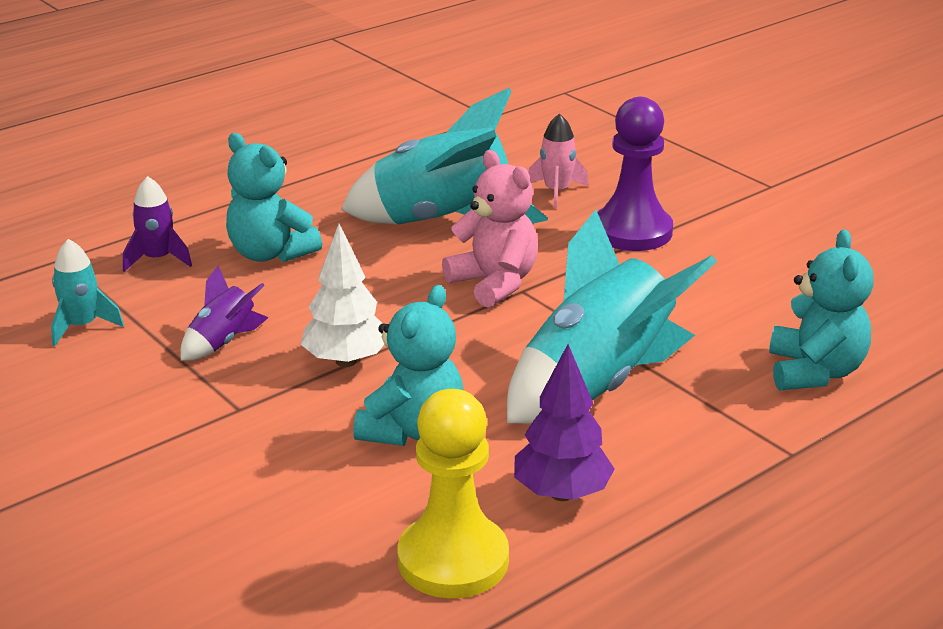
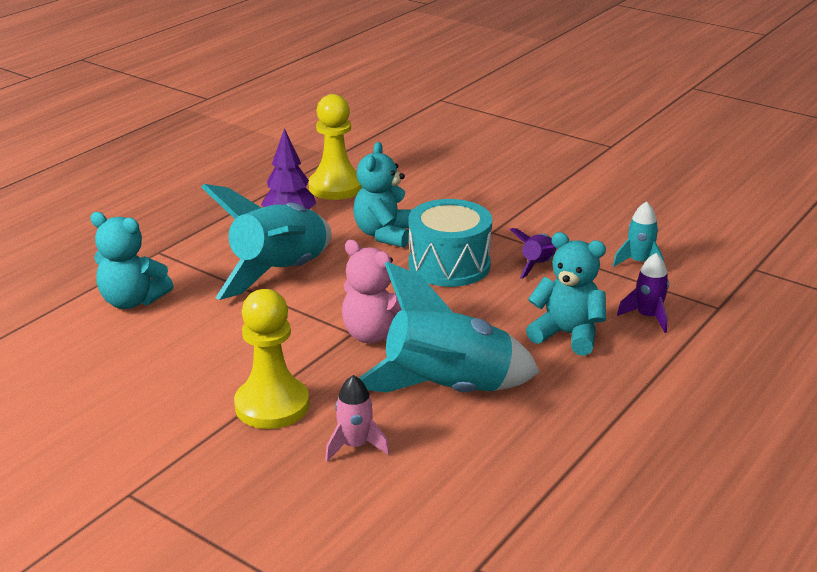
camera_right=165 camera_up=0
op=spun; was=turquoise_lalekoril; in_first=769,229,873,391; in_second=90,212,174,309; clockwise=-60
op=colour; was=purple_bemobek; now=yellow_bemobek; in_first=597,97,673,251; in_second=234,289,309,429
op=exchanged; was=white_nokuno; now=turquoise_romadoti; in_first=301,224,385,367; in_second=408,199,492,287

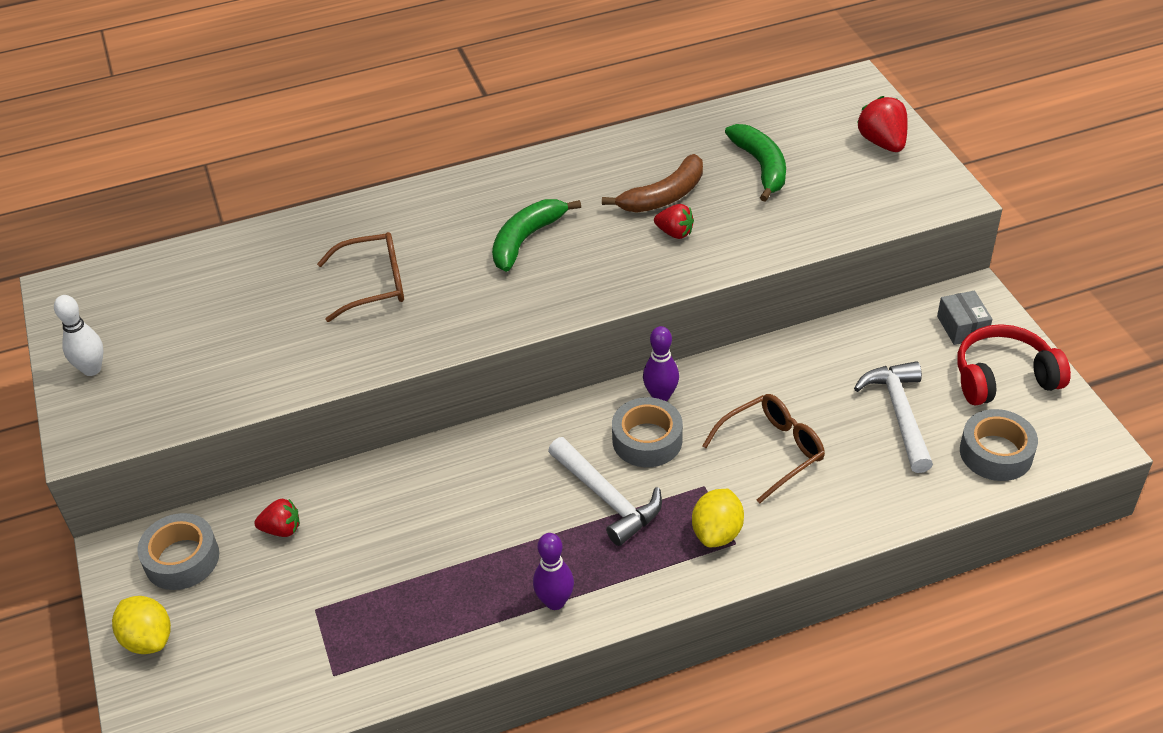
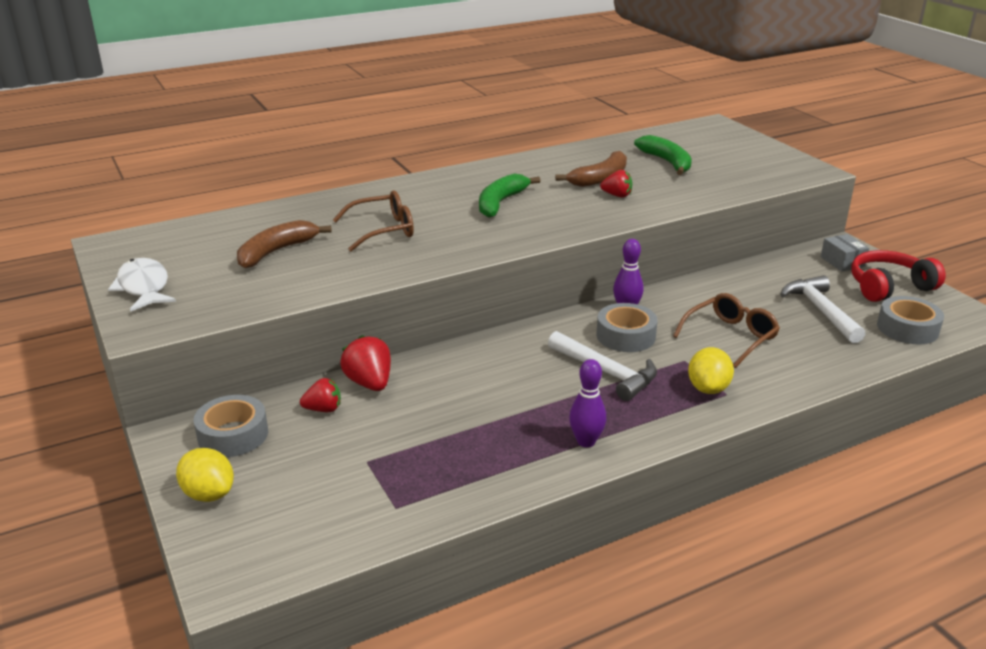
camera_right=-10 camera_up=-15
op=exchanged; was=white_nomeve; now=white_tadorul; in_first=54,295,103,376; in_second=108,258,176,311
op=appeared; now=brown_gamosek; in_second=237,220,332,268
op=relocated; was=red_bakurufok; in_first=857,96,908,152; in_second=340,335,391,391

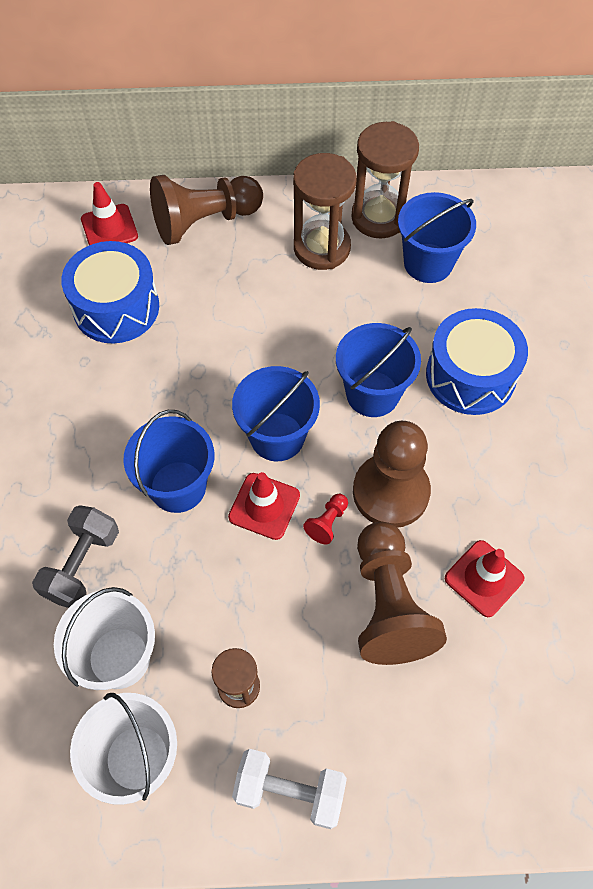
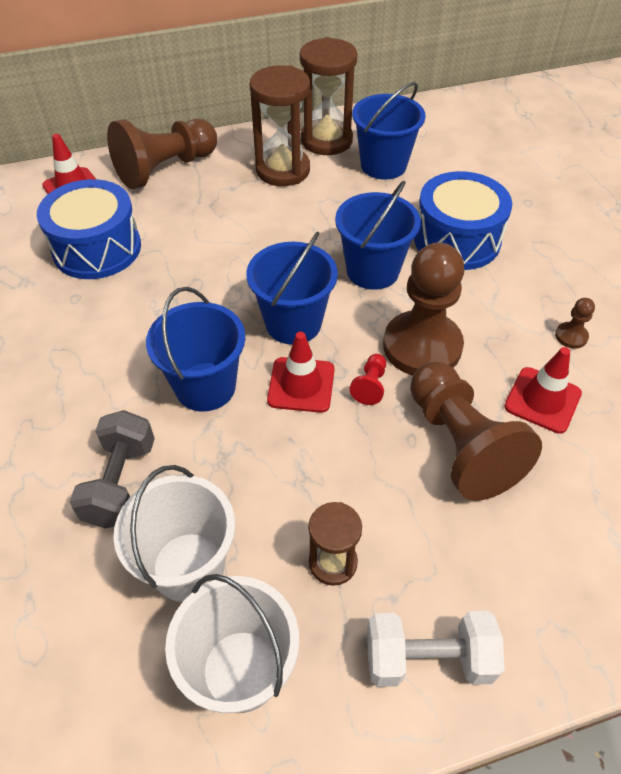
camera_right=-15 camera_up=-10
op=appeared; now=brown_bemobek; in_second=555,298,595,349

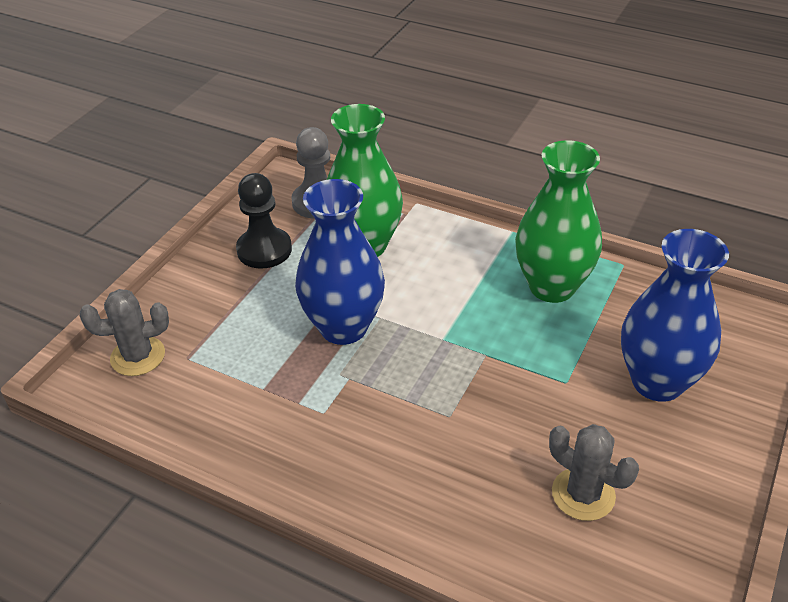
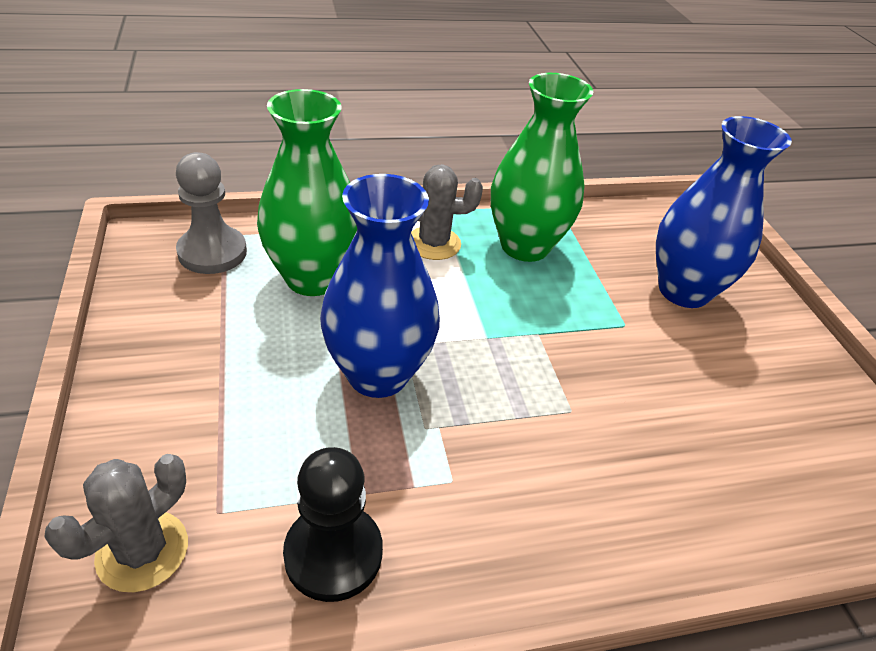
camera_right=-45 camera_up=0
op=relocated; was=black_bemobek; in_first=236,173,292,269; in_second=283,447,383,602
op=relocated; was=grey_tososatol; in_first=549,424,639,521; in_second=411,164,483,260

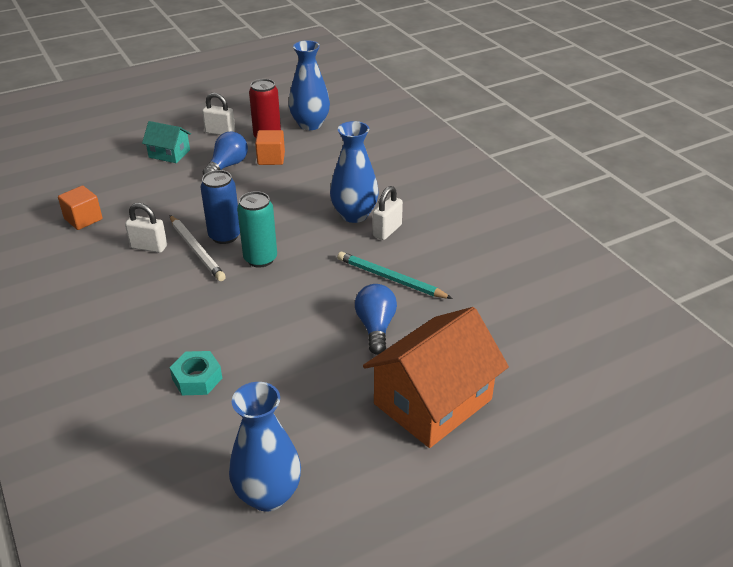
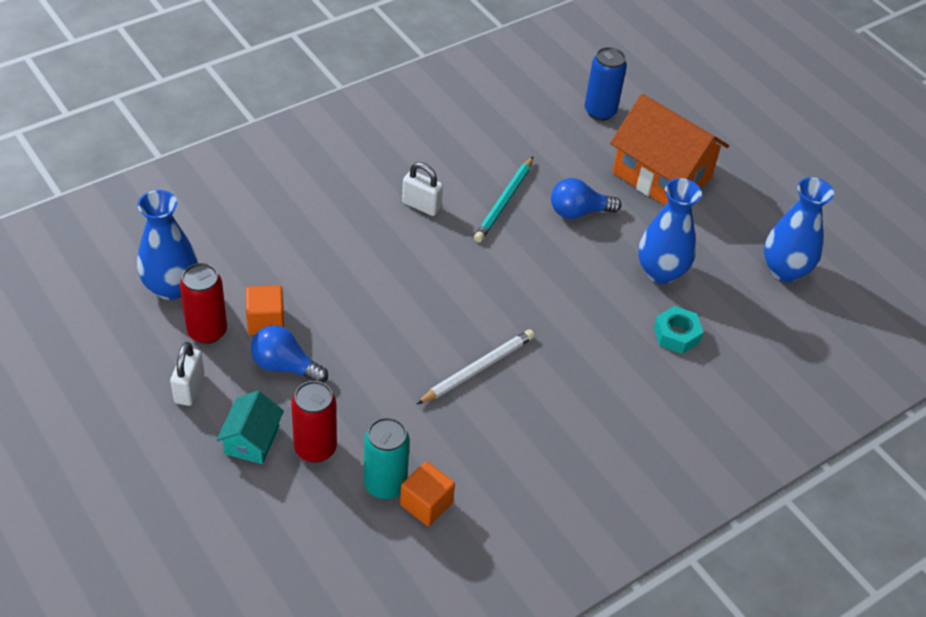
camera_right=-100 camera_up=10
op=appeared; now=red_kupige; in_second=291,381,337,463
op=relocated; was=turquoise_kupige; in_first=237,191,277,268; in_second=364,417,410,499
op=relocated; was=blue_kupige; in_first=200,170,240,244; in_second=585,47,627,121
op=relocated; was=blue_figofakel; in_first=330,121,378,223; in_second=638,178,702,284
op=missing; was=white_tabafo; in_first=125,203,167,253

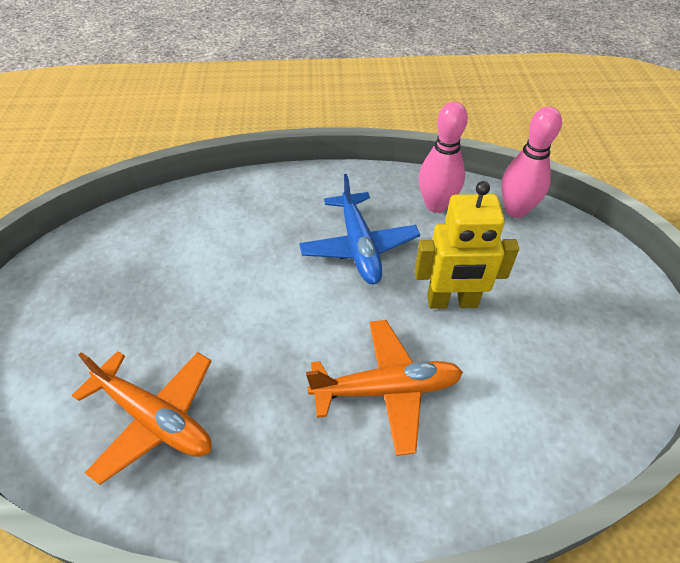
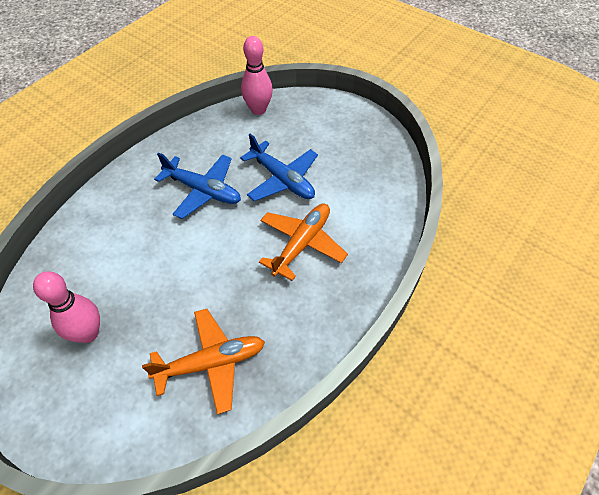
camera_right=-50 camera_up=5
op=relocated; was=pink_nomeve; in_first=418,102,468,213; in_second=33,271,100,343
op=exchanged; was=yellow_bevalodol; now=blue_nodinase; in_first=414,181,519,309; in_second=240,134,318,201

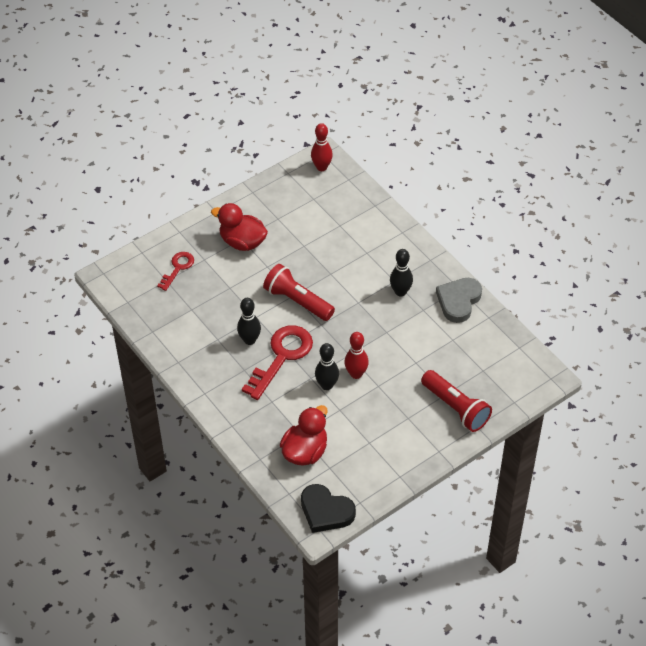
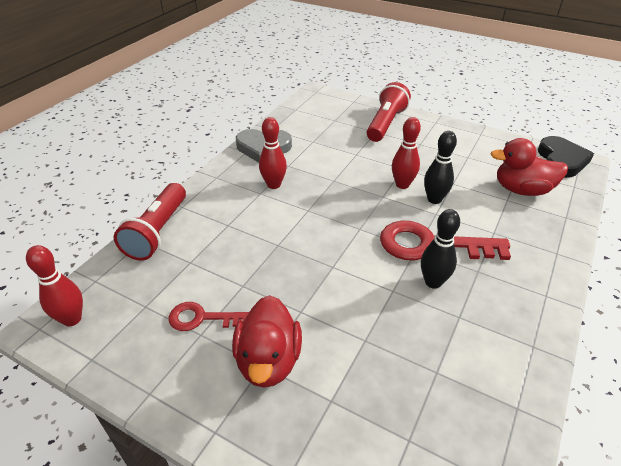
camera_right=-115 camera_up=-10
op=relocated; was=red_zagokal; in_first=263,264,335,321; in_second=114,183,186,261
op=relocated; was=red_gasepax; in_first=157,252,194,291; in_second=168,302,249,331
op=colour; was=black_nomeve; now=red_nomeve; in_first=390,249,413,297; in_second=259,117,287,189

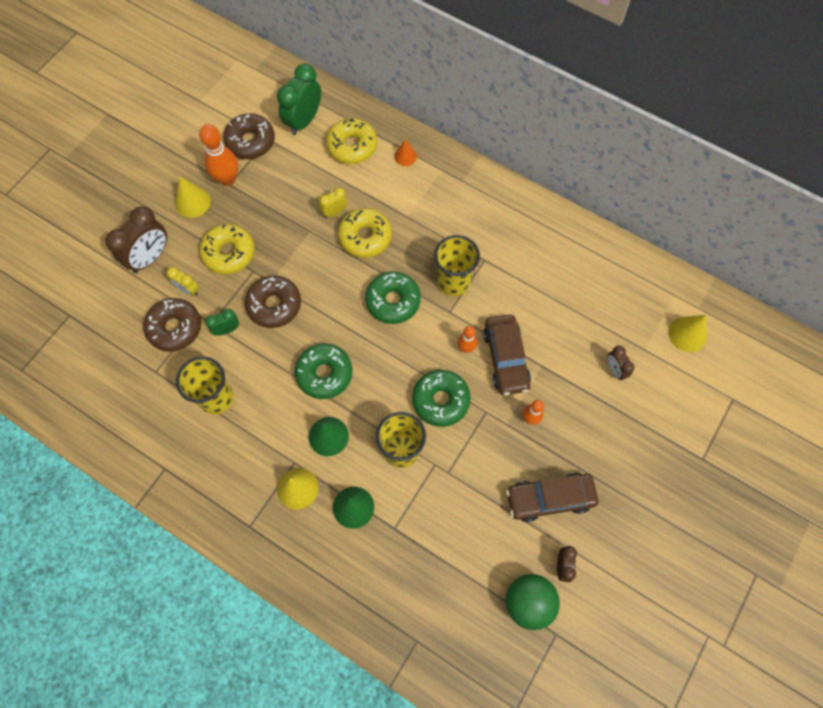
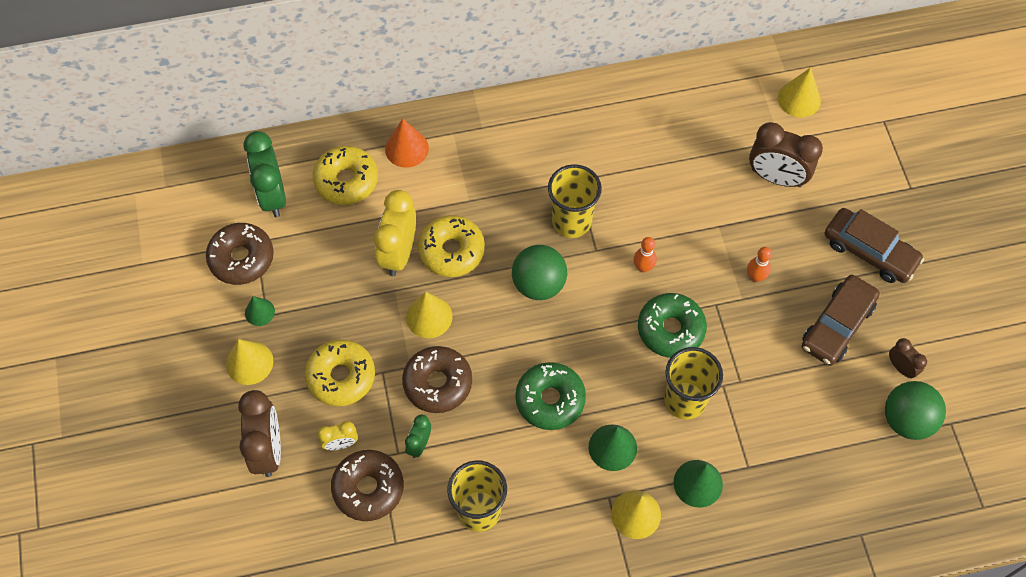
camera_right=-45 camera_up=-5
op=exchanged; was=orange_nomeve; now=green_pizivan; in_first=199,124,238,186; in_second=245,296,275,326
op=size; was=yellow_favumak; in_first=319,187,347,218; in_second=374,190,416,276; ratio=1.91
op=size; was=orange_pizivan; in_first=394,139,417,166; in_second=385,119,429,168; ratio=1.54
op=appeared; now=yellow_pizivan; in_second=406,292,453,338
op=exchanged; was=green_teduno; now=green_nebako; in_first=365,271,421,324; in_second=512,245,567,300
op=size; was=brown_favumak; in_first=607,346,634,381; in_second=749,122,823,187; ratio=1.91
op=relocated; was=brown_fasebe; in_first=483,315,531,395; in_second=825,208,924,283

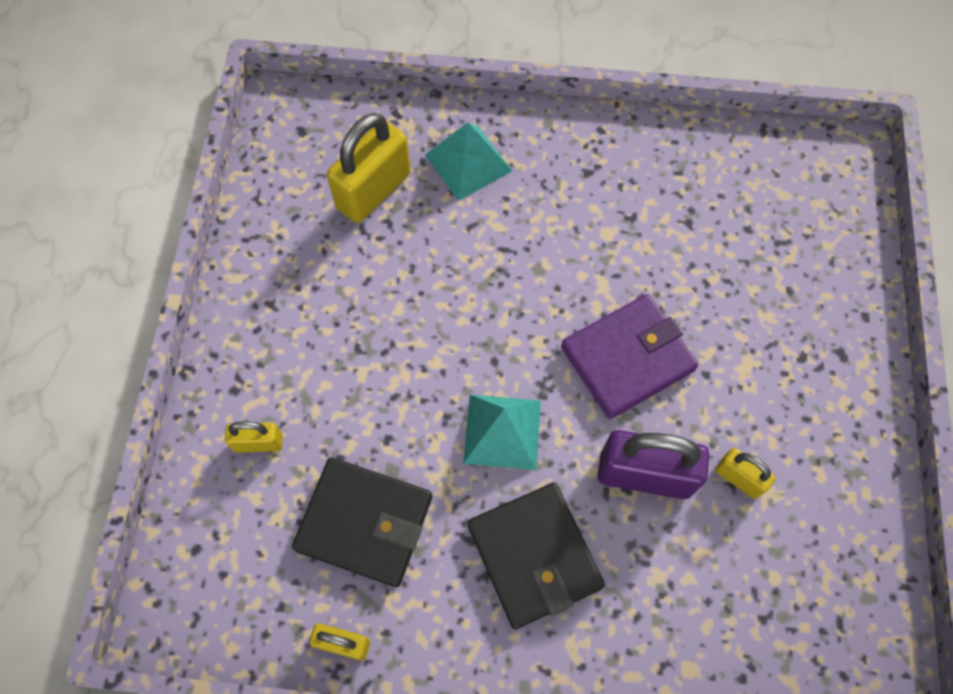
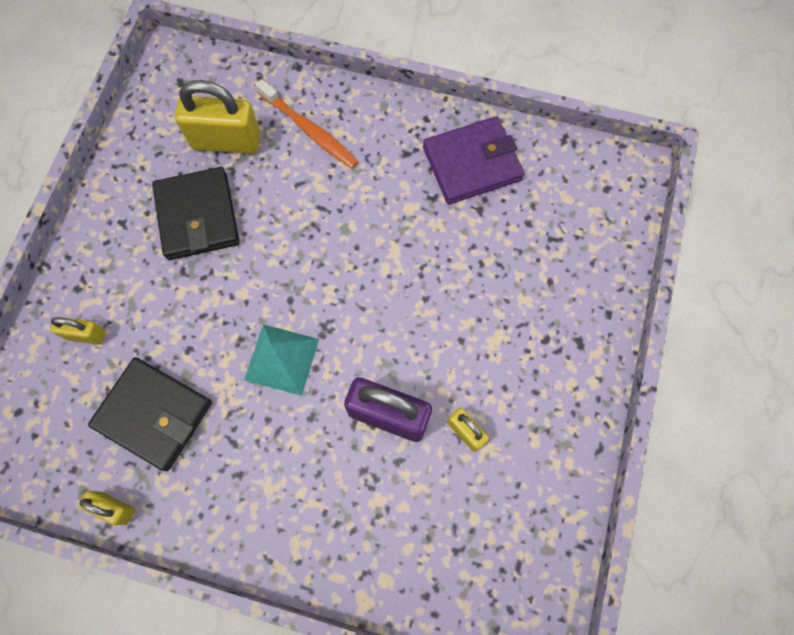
camera_right=10 camera_up=5
op=relocated; was=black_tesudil; in_first=468,483,605,629; in_second=152,167,239,260
op=spun; was=yellow_tabafo; in_first=327,113,411,223; in_second=175,80,261,154; clockwise=45
op=exchanged; was=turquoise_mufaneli; now=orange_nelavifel; in_first=425,122,512,201; in_second=255,79,359,169
op=relocated; was=purple_tesudil; in_first=561,294,698,419; in_second=423,116,524,204

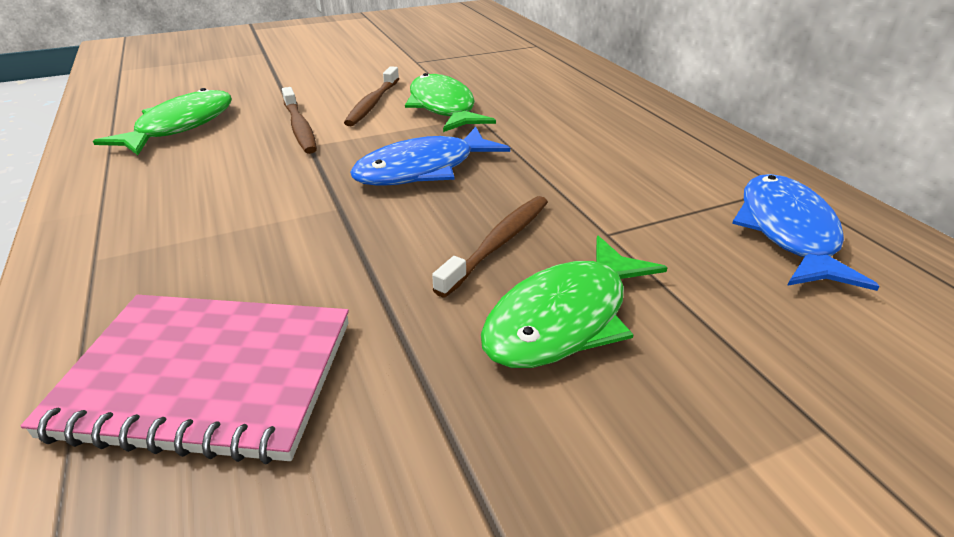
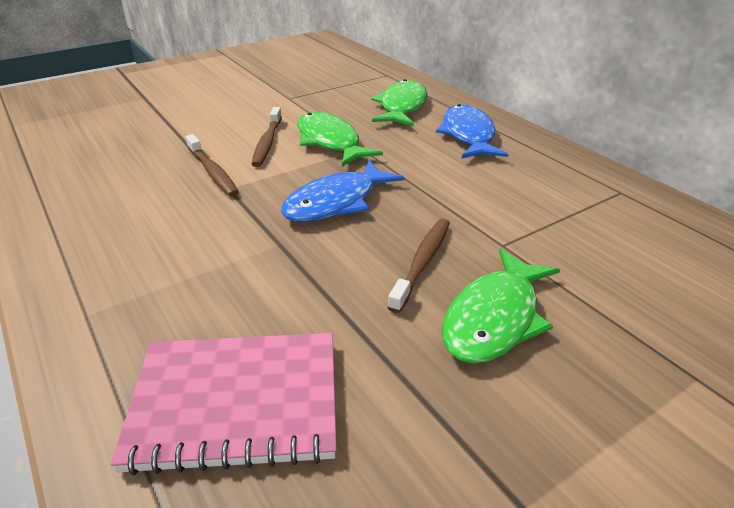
camera_right=-10 camera_up=0
op=relocated; was=green_tadorul; in_first=93,88,232,155; in_second=371,79,427,126
op=relocated; was=blue_tadorul; in_first=732,174,880,291; in_second=436,104,508,159

